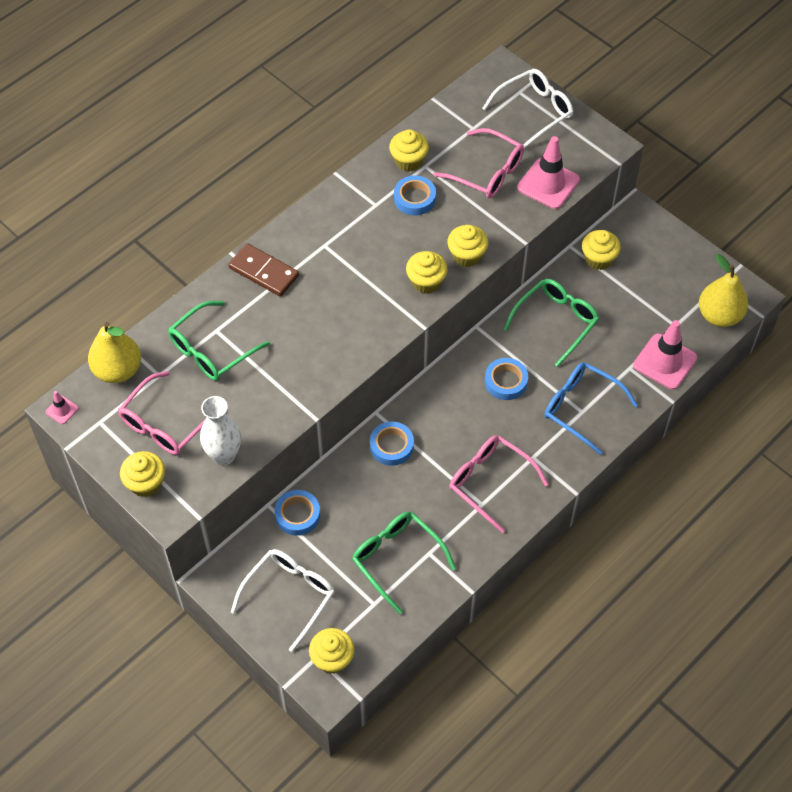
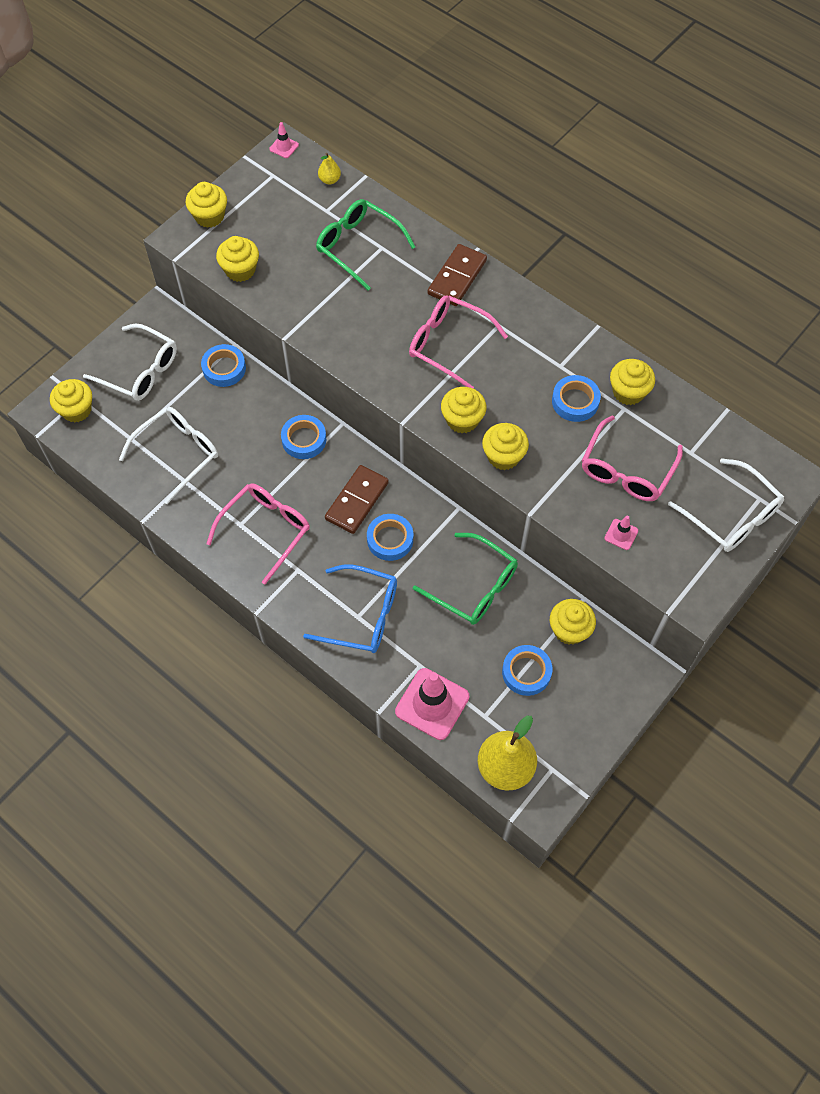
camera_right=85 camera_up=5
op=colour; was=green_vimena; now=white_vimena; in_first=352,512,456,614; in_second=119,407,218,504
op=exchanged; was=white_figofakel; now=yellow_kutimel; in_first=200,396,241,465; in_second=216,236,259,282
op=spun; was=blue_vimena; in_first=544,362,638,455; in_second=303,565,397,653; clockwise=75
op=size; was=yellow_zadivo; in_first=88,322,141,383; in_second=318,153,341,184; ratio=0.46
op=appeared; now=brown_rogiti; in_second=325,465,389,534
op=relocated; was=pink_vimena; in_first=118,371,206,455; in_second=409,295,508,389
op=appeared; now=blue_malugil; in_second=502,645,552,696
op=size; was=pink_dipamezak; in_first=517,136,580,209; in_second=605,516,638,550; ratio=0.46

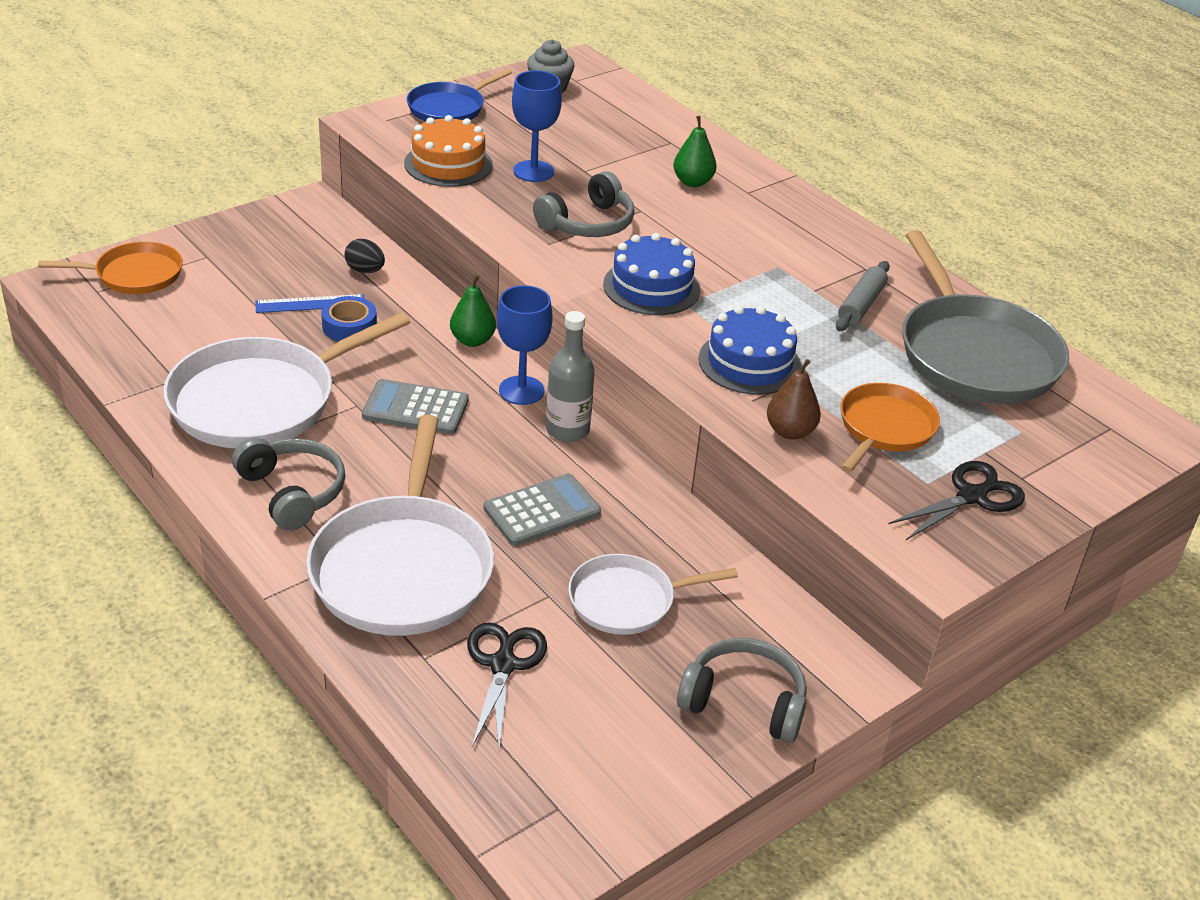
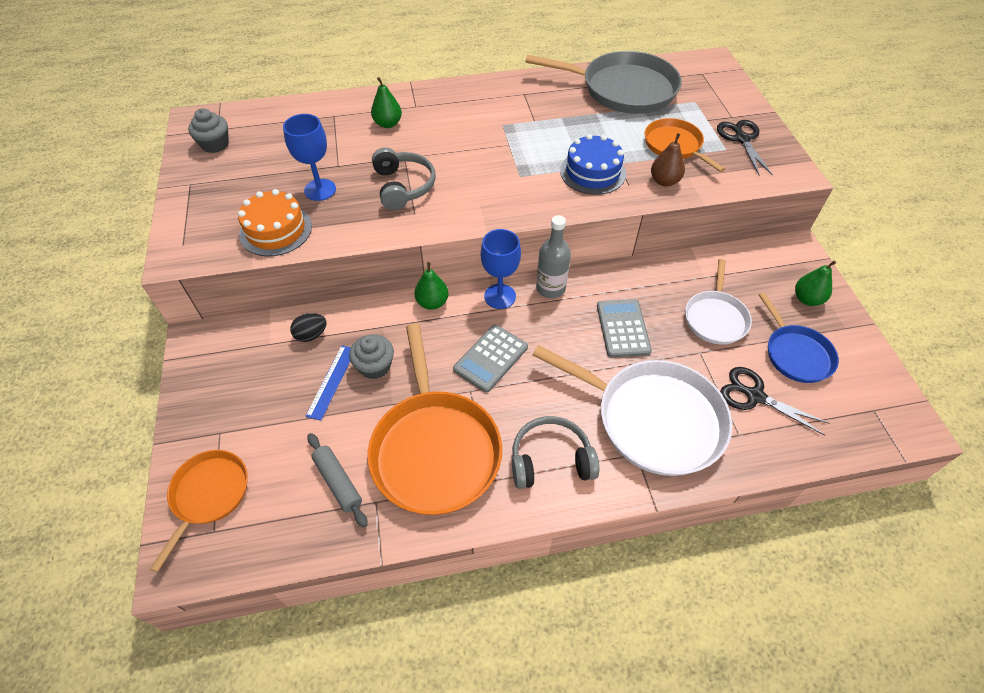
camera_right=-60 camera_up=15
op=relocated; was=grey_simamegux; in_first=836,261,890,331; in_second=308,433,368,527
op=exchanged; was=blue_malugil; now=grey_kutimel; in_first=321,296,377,341; in_second=349,335,394,379
op=colour; was=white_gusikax; now=orange_gusikax; in_first=163,312,410,449; in_second=367,324,502,515
op=relocated; was=blue_gusikax; in_first=407,69,512,121; in_second=759,292,839,383
op=exchanged; was=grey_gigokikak; now=green_zadivo; in_first=677,638,807,743; in_second=795,261,836,306
op=missing; was=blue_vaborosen; in_first=603,233,700,315

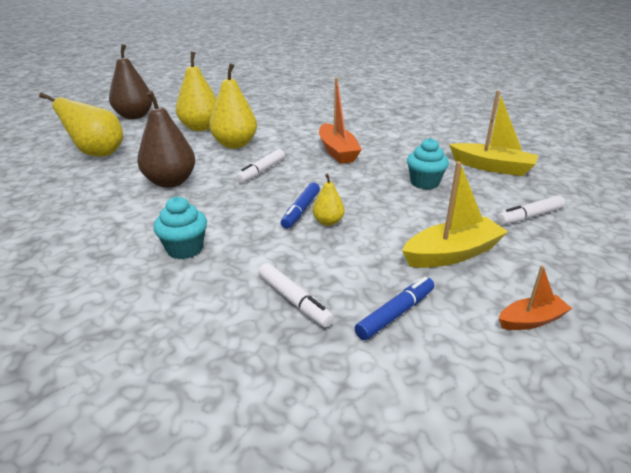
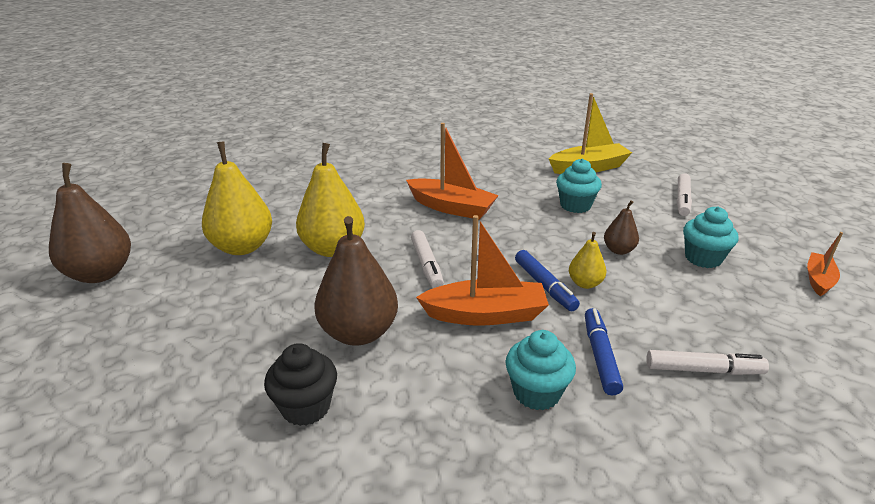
camera_right=-45 camera_up=0
op=appeared; now=black_kutimel; in_second=264,343,337,426
op=appeared; now=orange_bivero; in_second=416,215,549,326
op=relocated; was=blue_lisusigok; in_first=355,277,434,340; in_second=585,308,623,396
op=appeared; now=brown_zadivo; in_second=604,200,639,255
op=exchanged; was=yellow_bivero; now=turquoise_kutimel; in_first=402,161,508,268; in_second=683,206,738,268
op=missing; was=yellow_zadivo; in_first=39,93,124,156

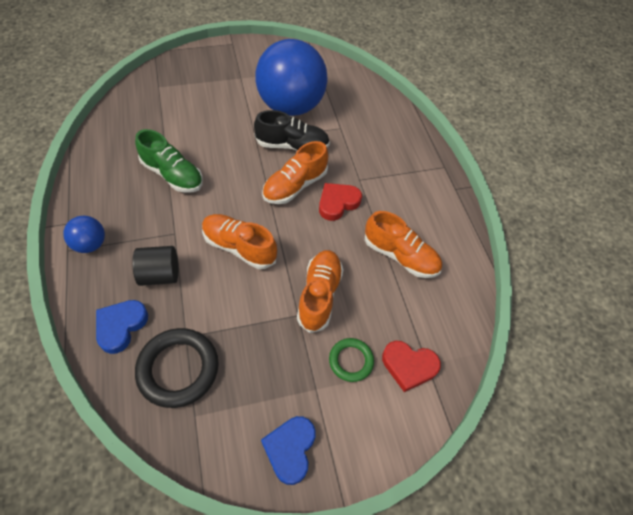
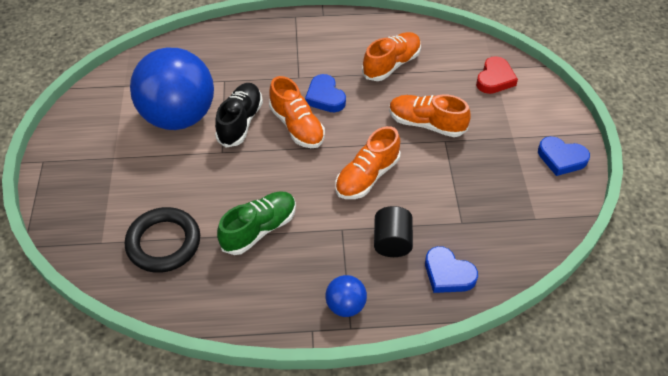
camera_right=-75 camera_up=-5
op=relocated; was=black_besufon; in_first=135,328,219,408; in_second=125,207,200,273
op=colour; was=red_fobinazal; now=blue_fobinazal; in_first=319,183,362,221; in_second=305,74,346,112
op=missing; was=green_besufon; in_first=329,338,374,382

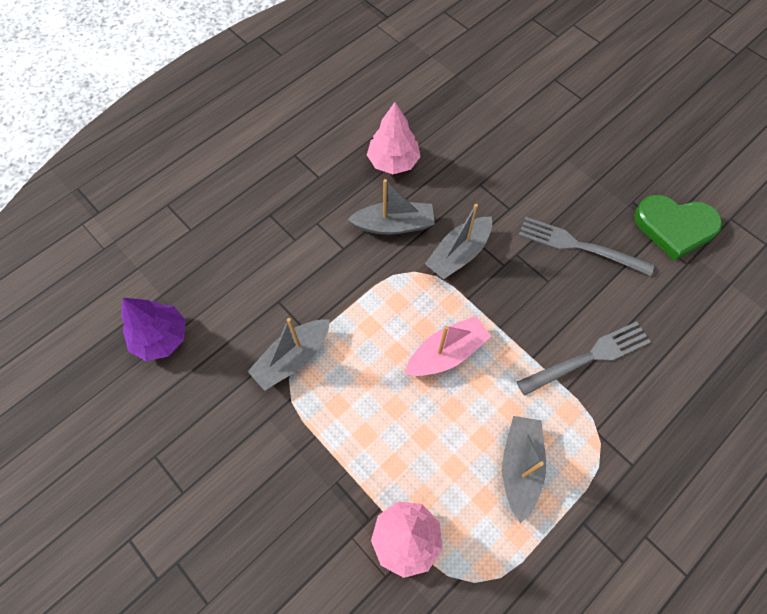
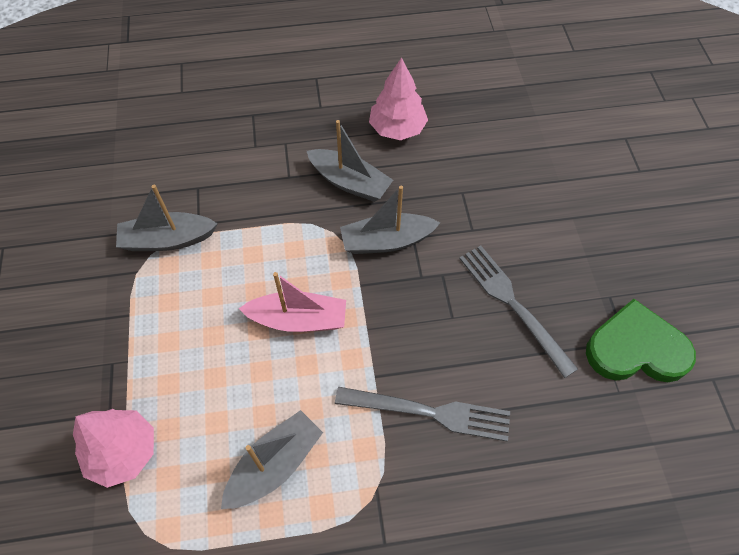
camera_right=35 camera_up=-5
op=spun; was=green_fobinazal; in_first=634,195,722,261; in_second=586,299,696,382; clockwise=135
op=missing; was=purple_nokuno; in_first=121,298,186,361

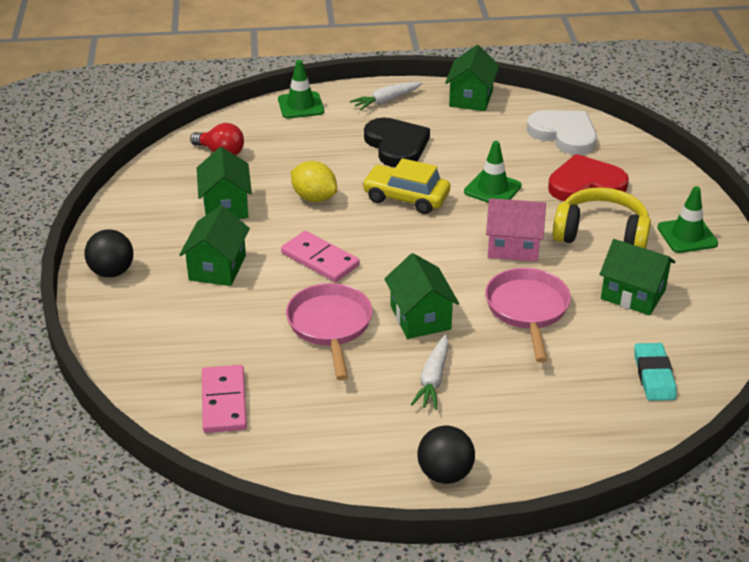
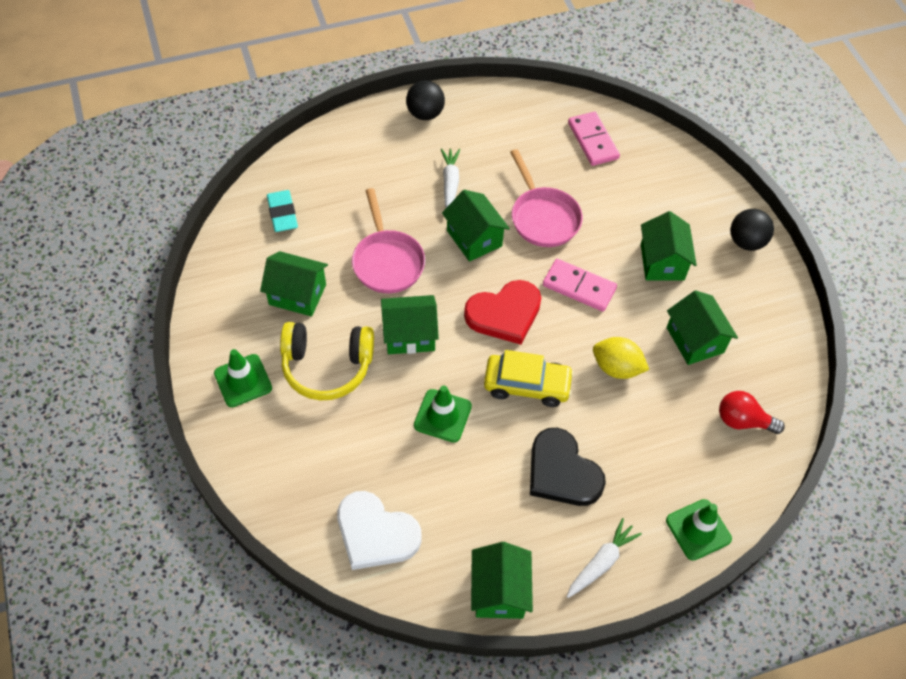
camera_right=165 camera_up=20
op=colour; was=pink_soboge; now=green_soboge; in_first=486,198,546,262; in_second=381,295,439,354
op=relocated; was=red_fobinazal; in_first=548,154,629,201; in_second=464,280,541,345

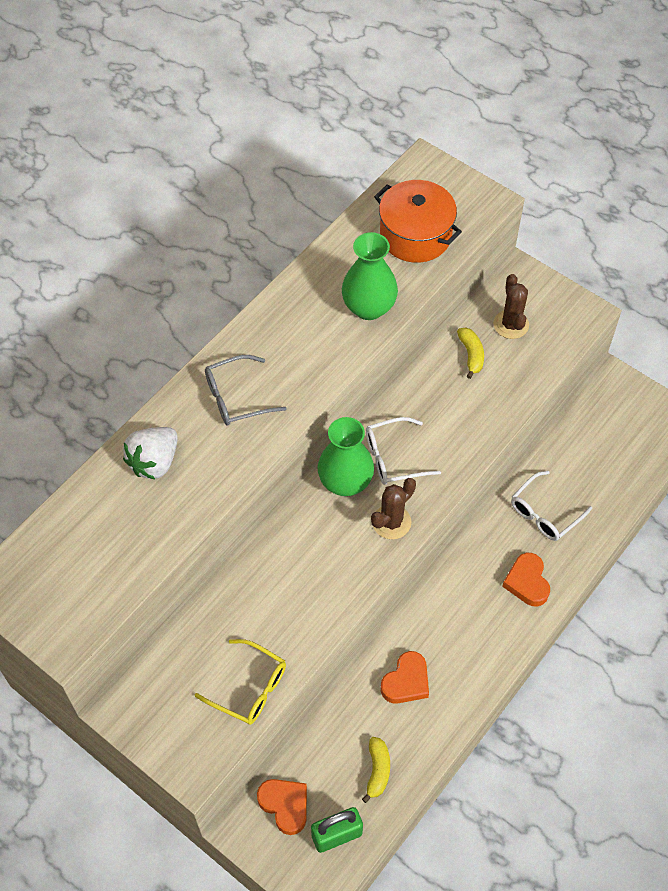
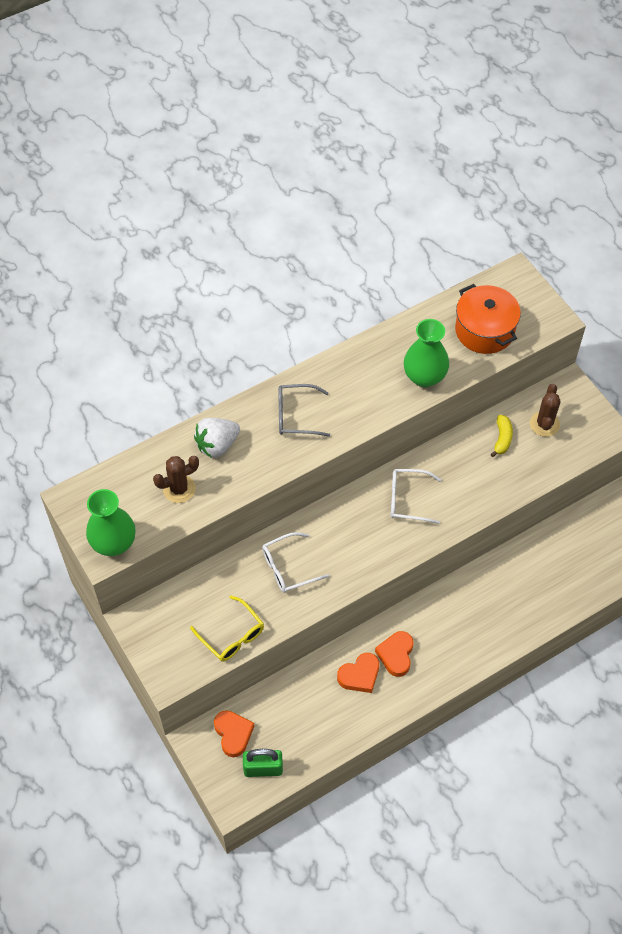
camera_right=20 camera_up=0
op=relocated; was=green_figofakel; in_first=317,417,374,496; in_second=86,489,136,556
op=relocated; was=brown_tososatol; in_first=371,478,416,539; in_second=153,456,199,503
op=relocated; was=white_vimena; in_first=511,471,592,541; in_second=262,532,330,593
op=relocated; was=orange_fobinazal; in_first=502,553,550,606; in_second=375,631,414,677
op=missing; was=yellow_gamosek; in_first=362,737,390,803

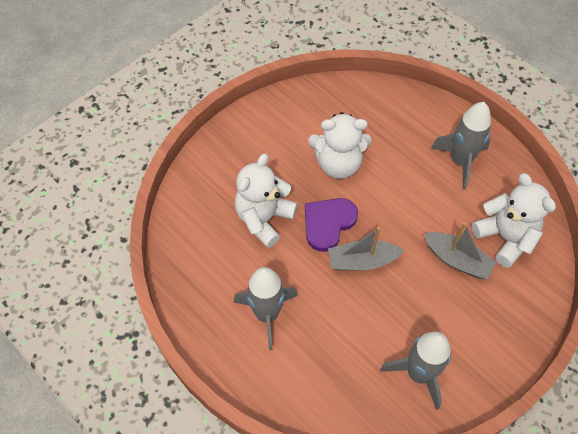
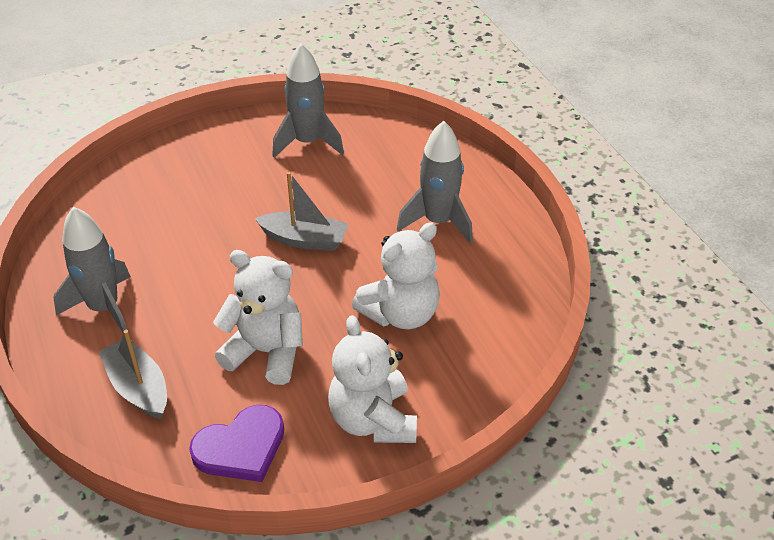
camera_right=-160 camera_up=-15
op=relocated; was=grey_bivero; in_first=424,222,497,280; in_second=99,330,167,419
op=relocated; was=purple_fobinazal; in_first=305,198,358,252; in_second=189,405,284,482
op=relocated; was=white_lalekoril; in_first=472,173,556,268; in_second=328,315,417,443

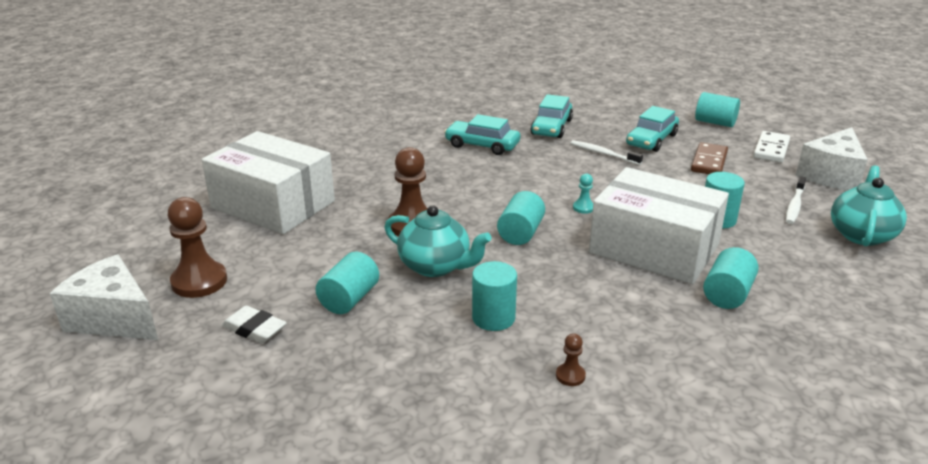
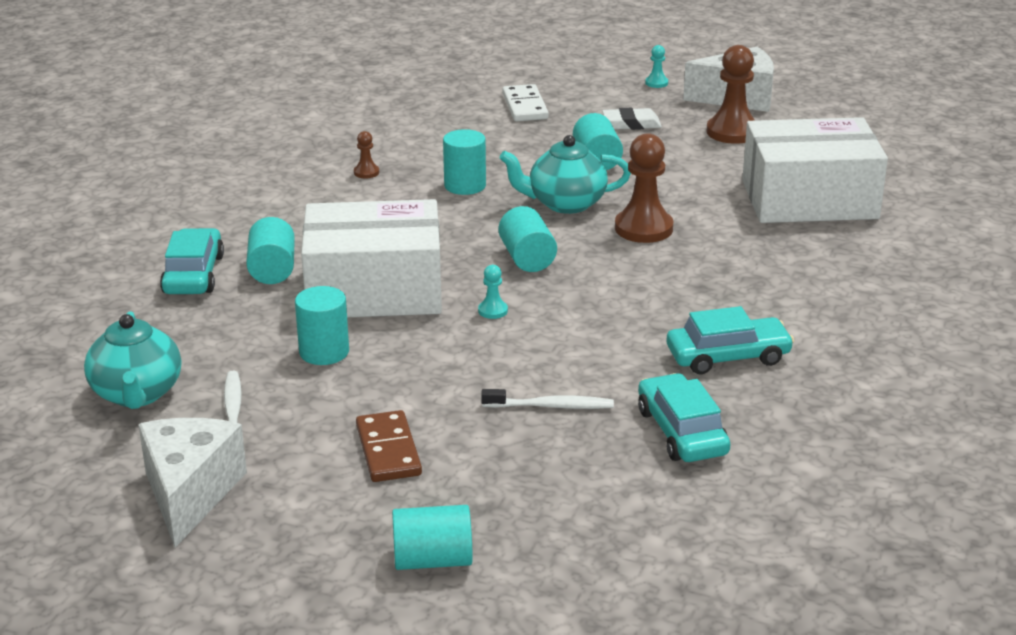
camera_right=145 camera_up=0
op=relocated; was=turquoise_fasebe; in_first=626,106,679,152; in_second=160,228,224,294
op=relocated; was=white_rogiti; in_first=753,131,790,163; in_second=502,84,549,121
op=appeared; now=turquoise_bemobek; in_second=645,45,668,88

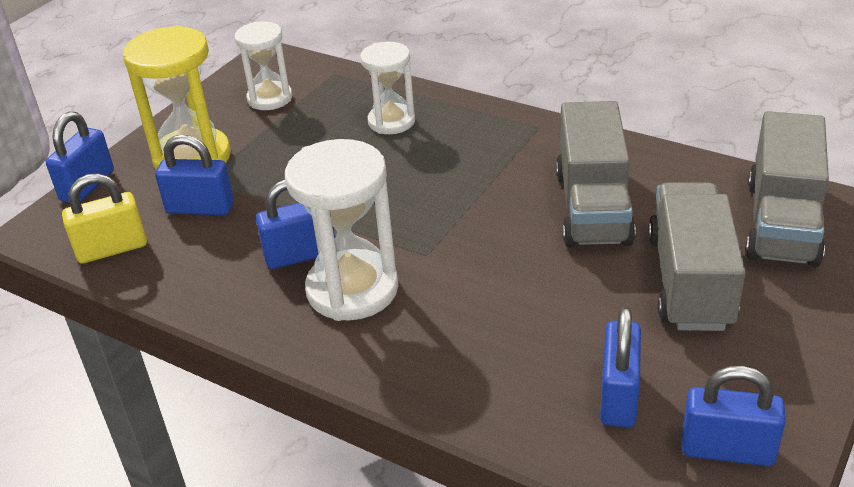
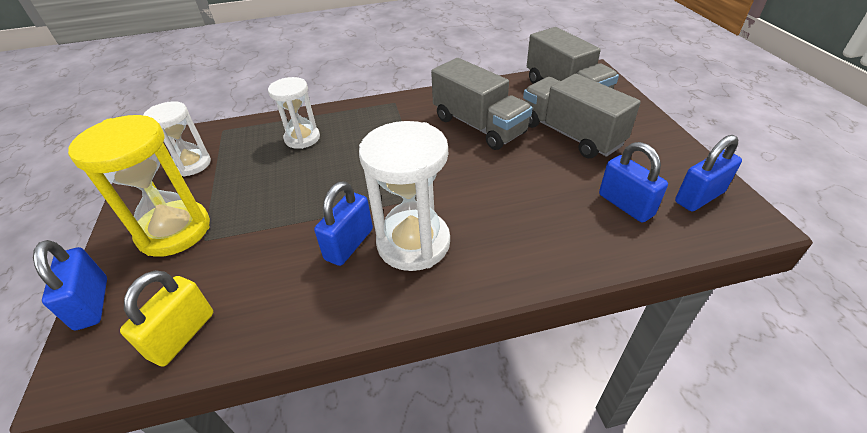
camera_right=-45 camera_up=5
op=missing; was=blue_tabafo; in_first=155,134,234,215

